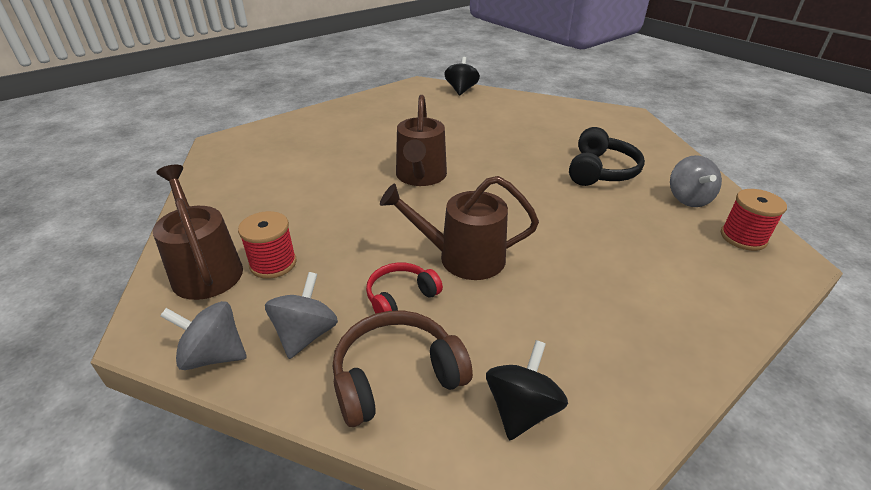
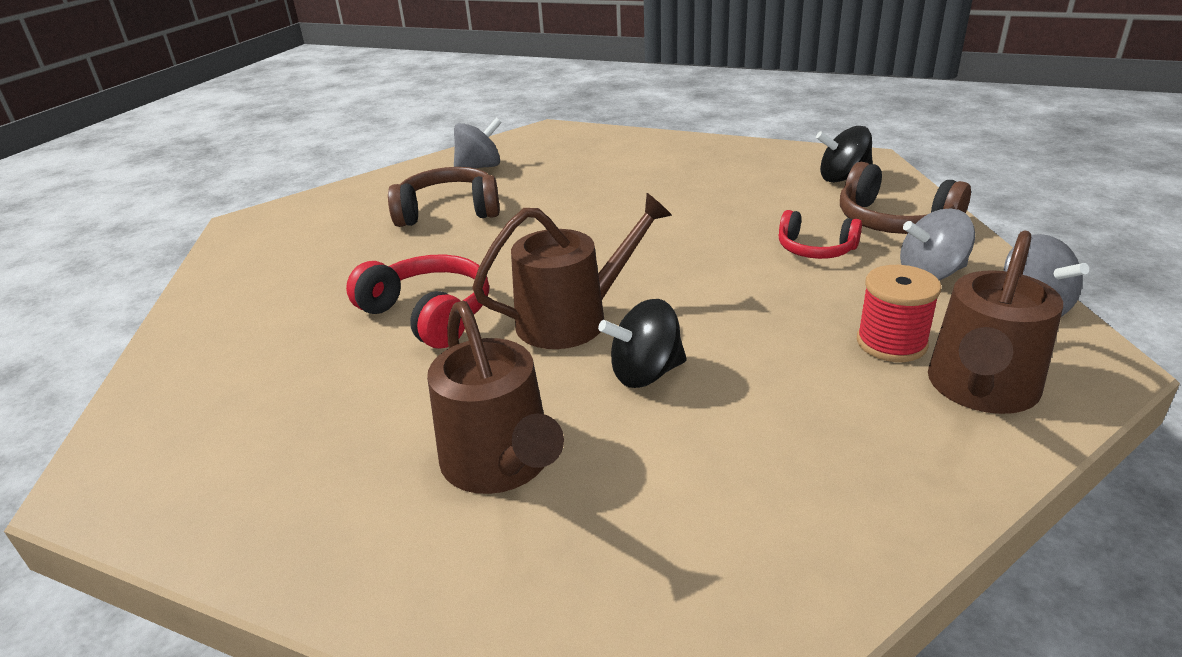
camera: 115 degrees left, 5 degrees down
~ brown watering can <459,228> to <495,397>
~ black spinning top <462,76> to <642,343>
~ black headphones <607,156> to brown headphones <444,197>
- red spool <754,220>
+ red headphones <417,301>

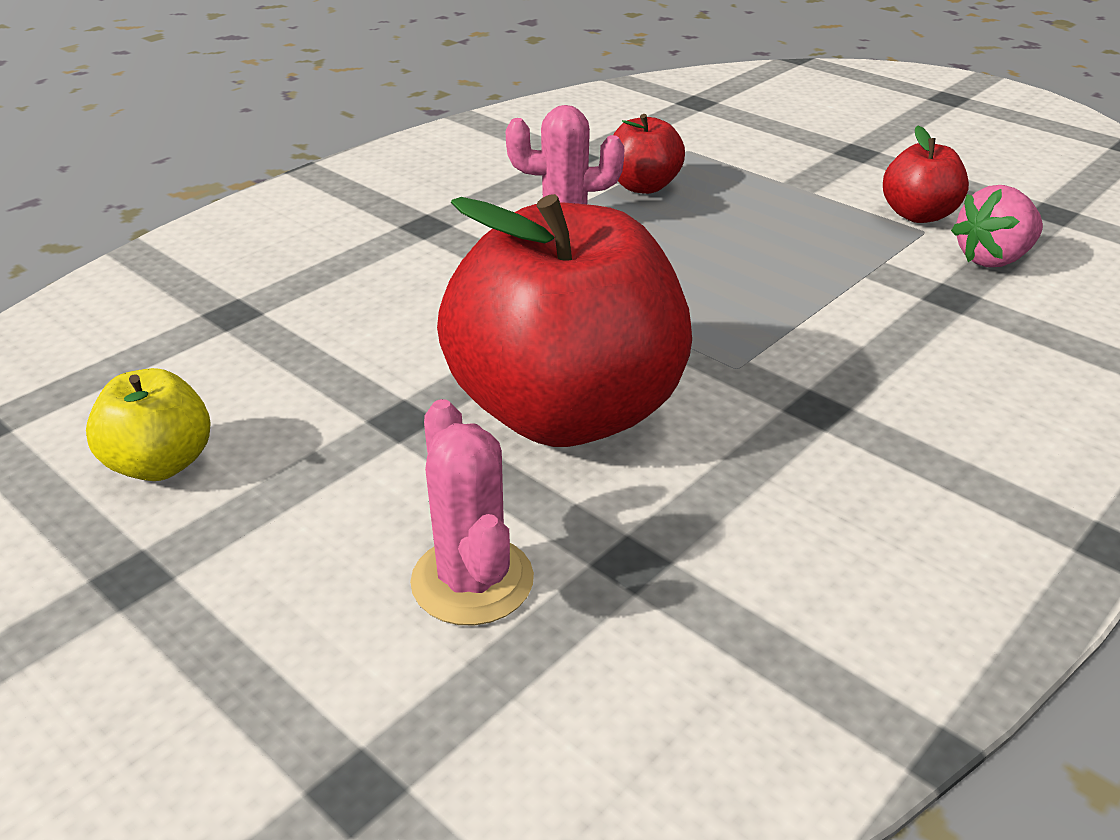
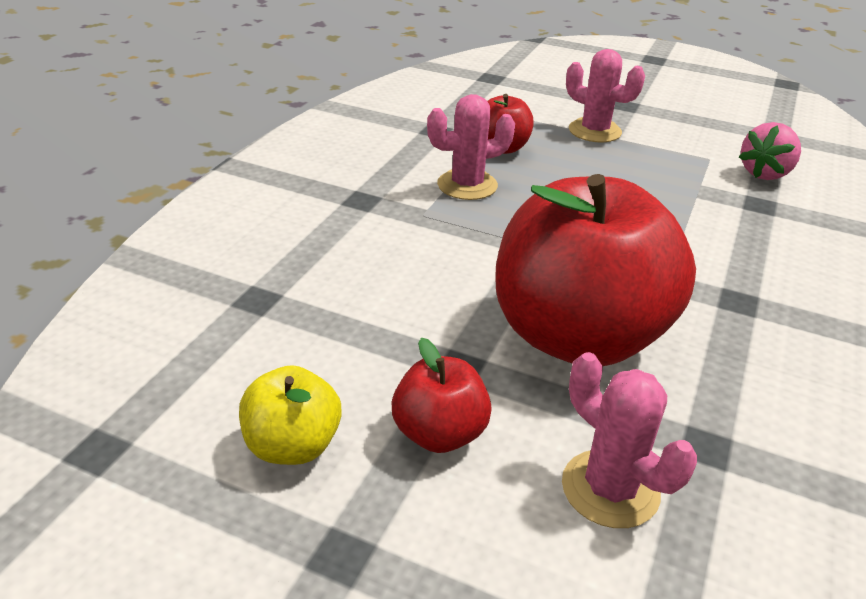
camera: 20 degrees left, 0 degrees up
~ red apple <926,174> to <442,395>
+ pink cactus <605,95>

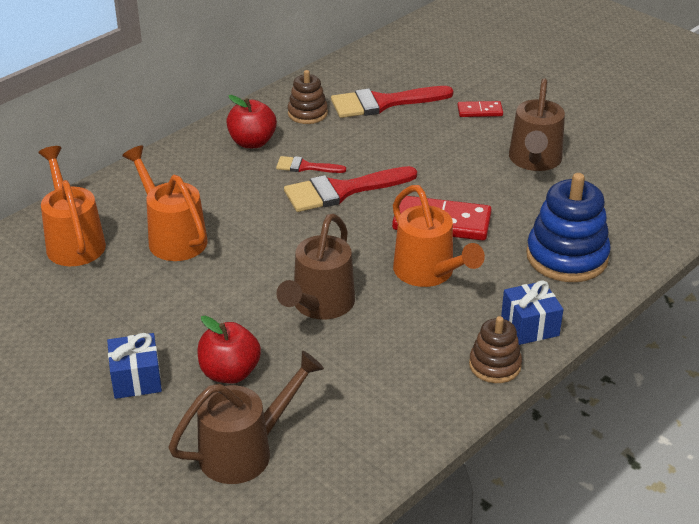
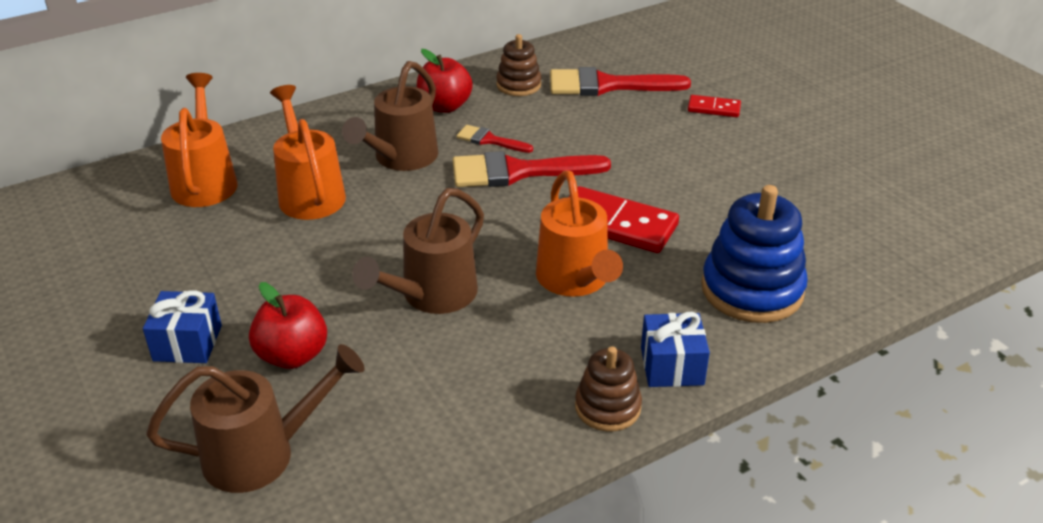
camera: 15 degrees right, 0 degrees up
~ brown watering can <537,124> to <390,116>

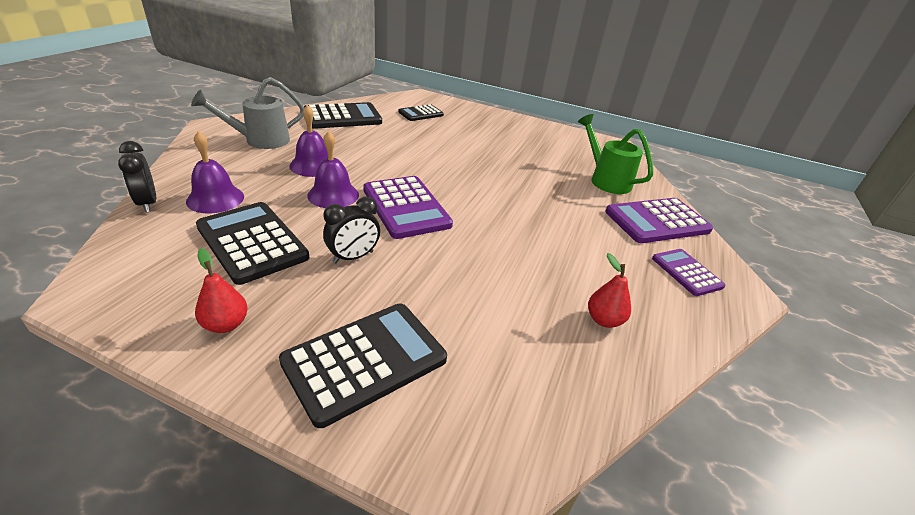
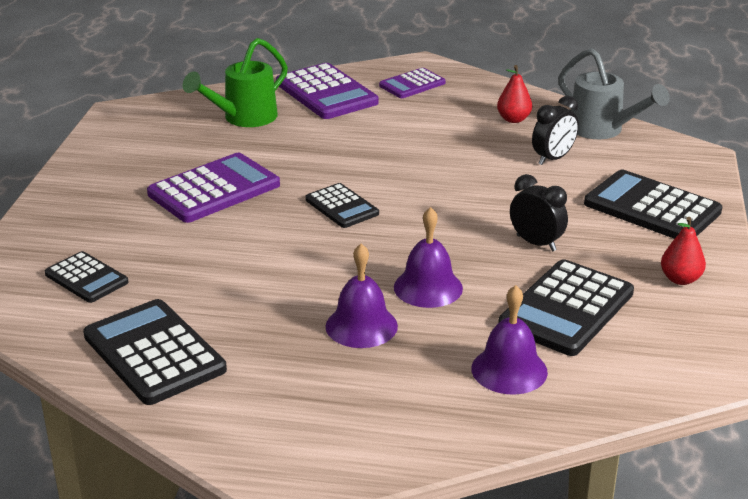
camera: 100 degrees left, 5 degrees down
~ black clock <137,176> to <555,130>
~ grey watering can <247,113> to <614,93>
~ purple calculator <408,207> to <213,188>
+ black calculator <342,205>

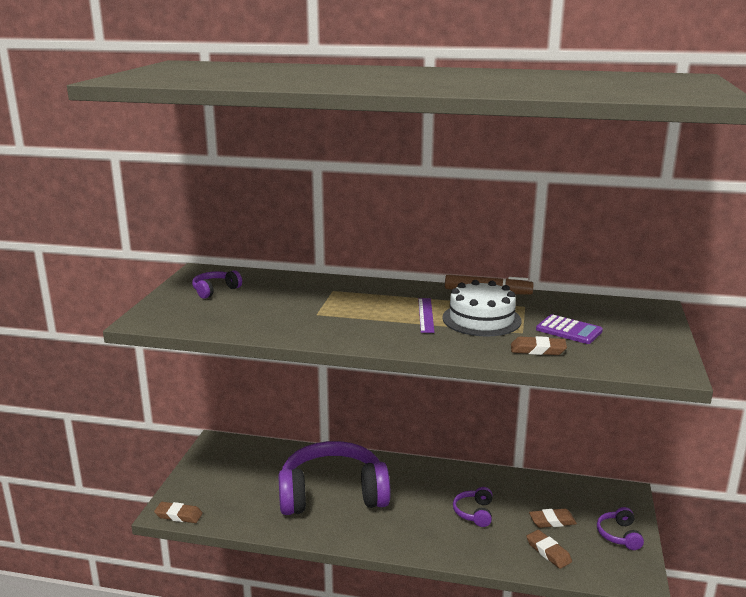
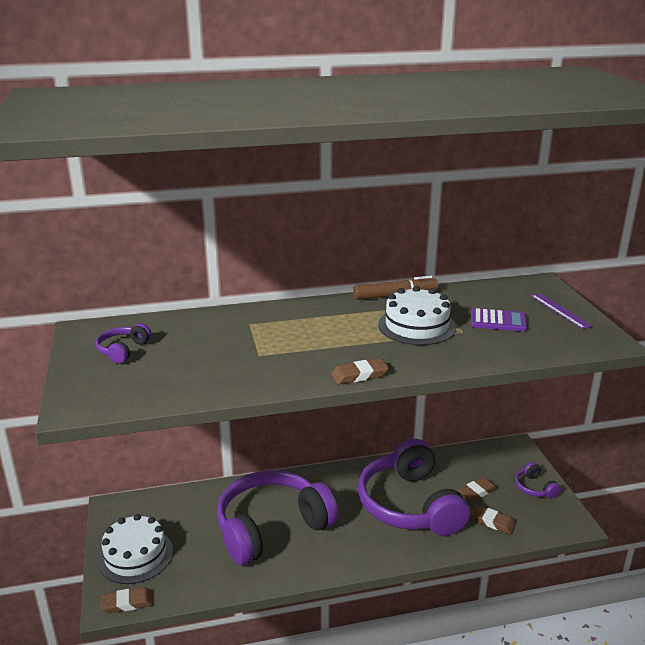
camera: 25 degrees left, 5 degrees up
~ purple ruler <426,315> to <562,311>
~ purple headphones <473,507> = <414,487> x2.50
~ brown eraser <539,345> to <360,371>
+ white cake <135,549>

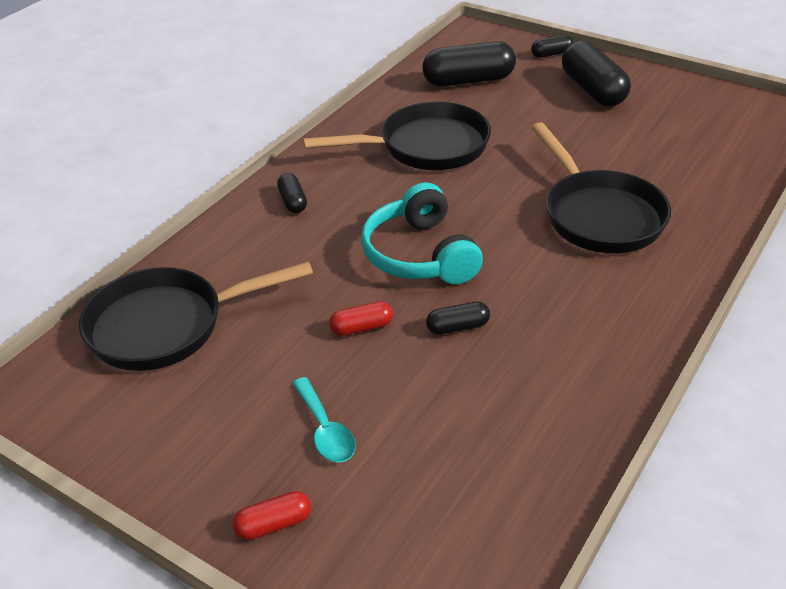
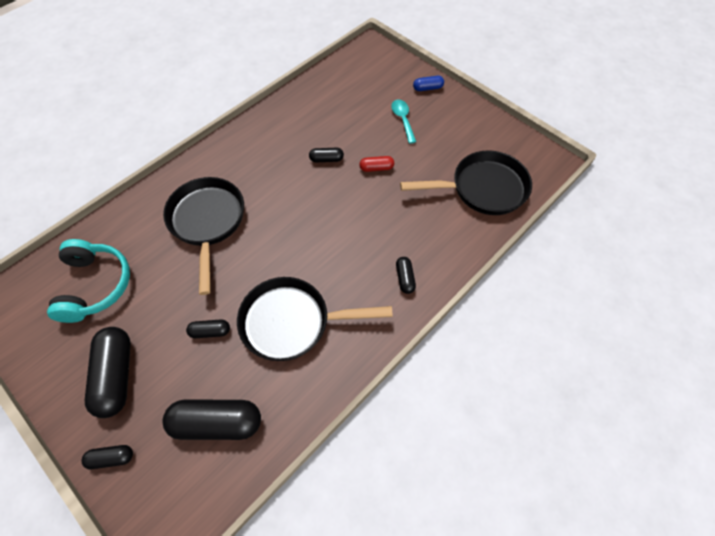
camera: 170 degrees left, 20 degrees up
~ red capsule <271,515> to blue capsule <428,83>
~ turquoise headphones <422,233> to <88,281>
+ black capsule <208,328>

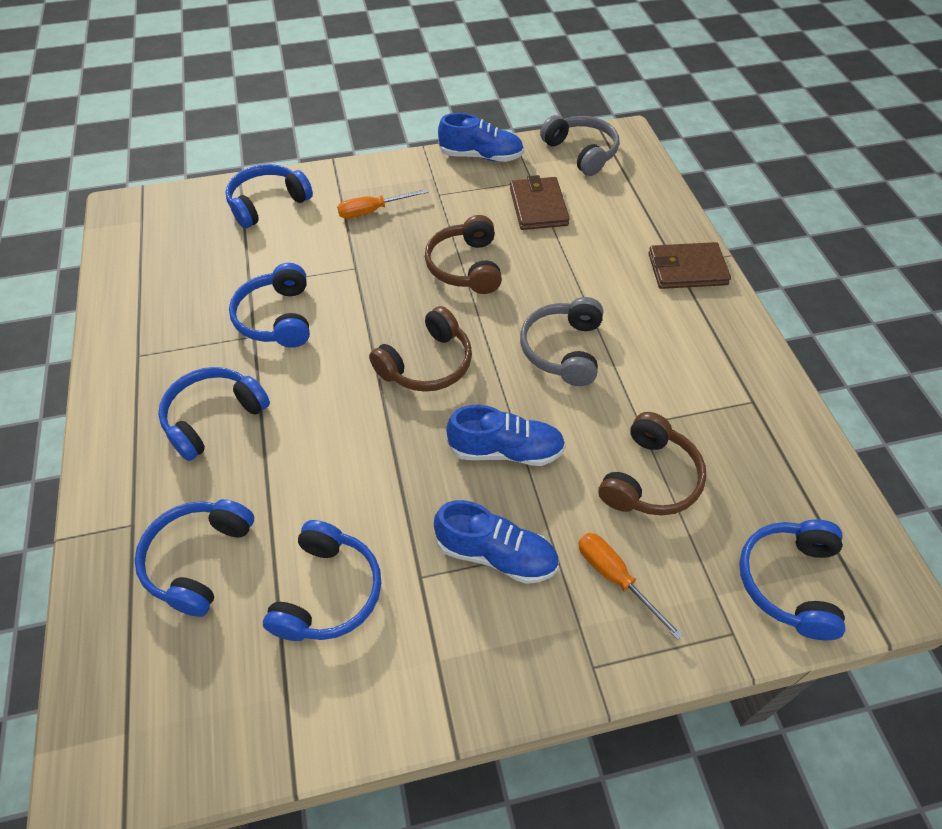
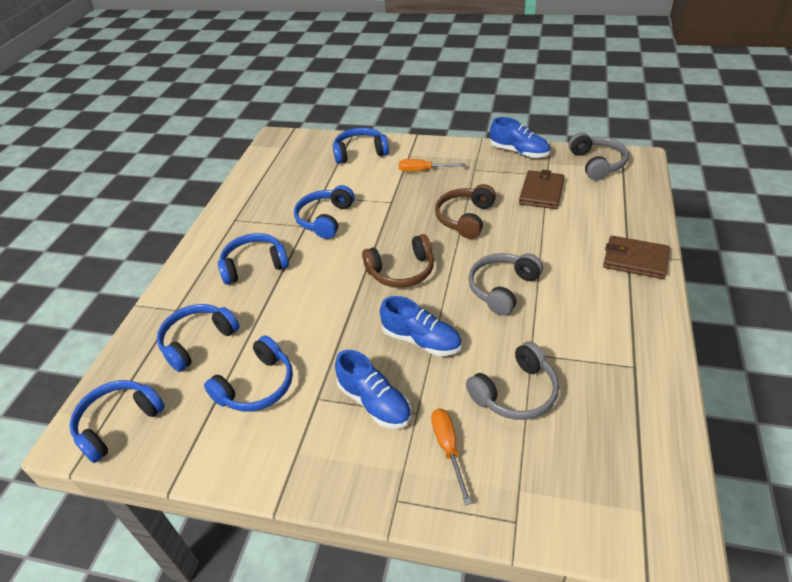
camera: 30 degrees right, 10 degrees down
~ brown headphones <652,464> to grey headphones <512,380>
~ blue headphones <792,579> to <117,421>

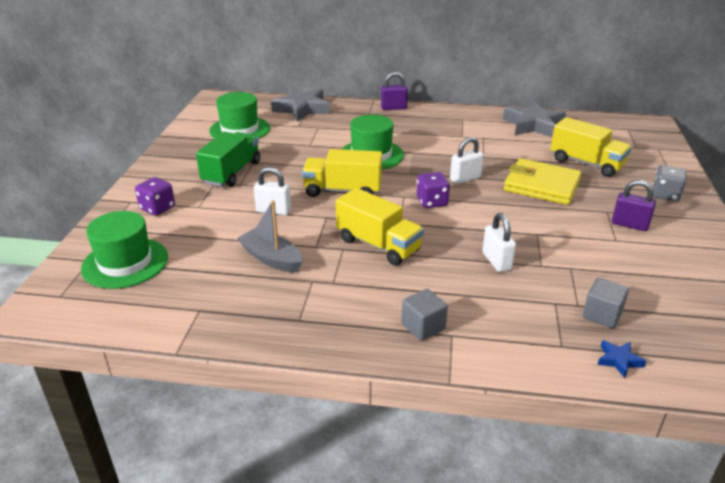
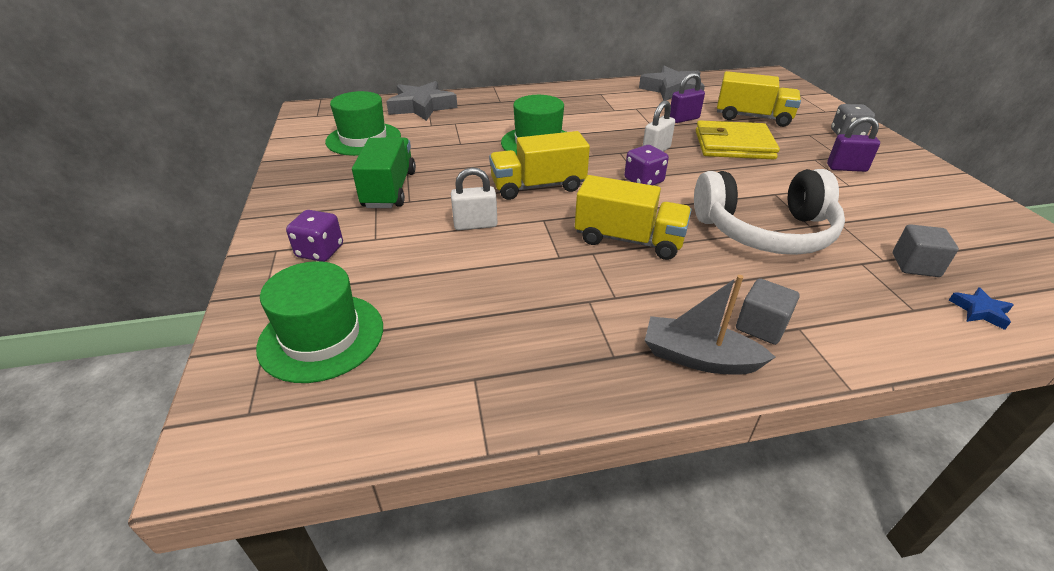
camera: 20 degrees left, 5 degrees up
~ grey boat <270,236> to <710,325>
~ purple padlock <394,91> to <687,97>
~ white padlock <499,242> to white headphones <769,212>

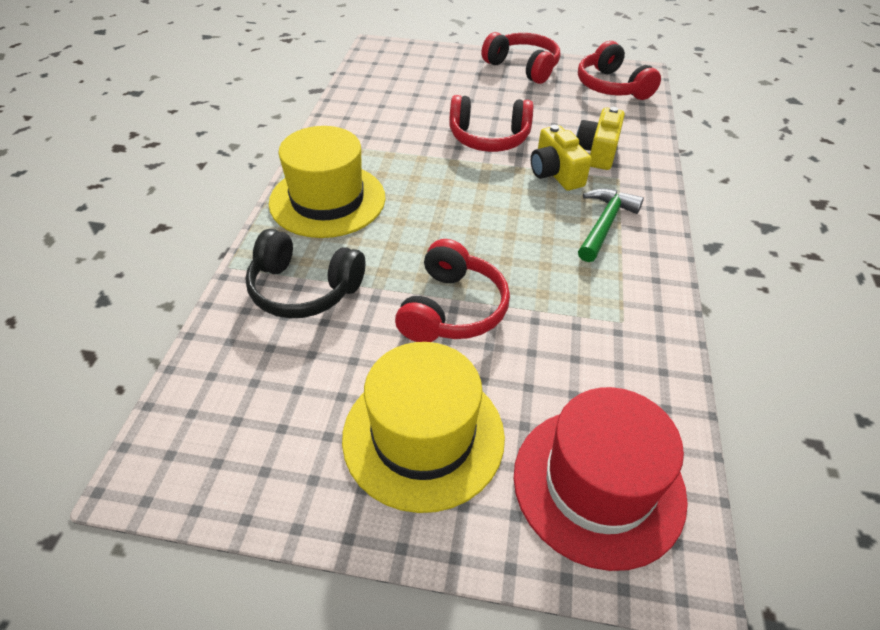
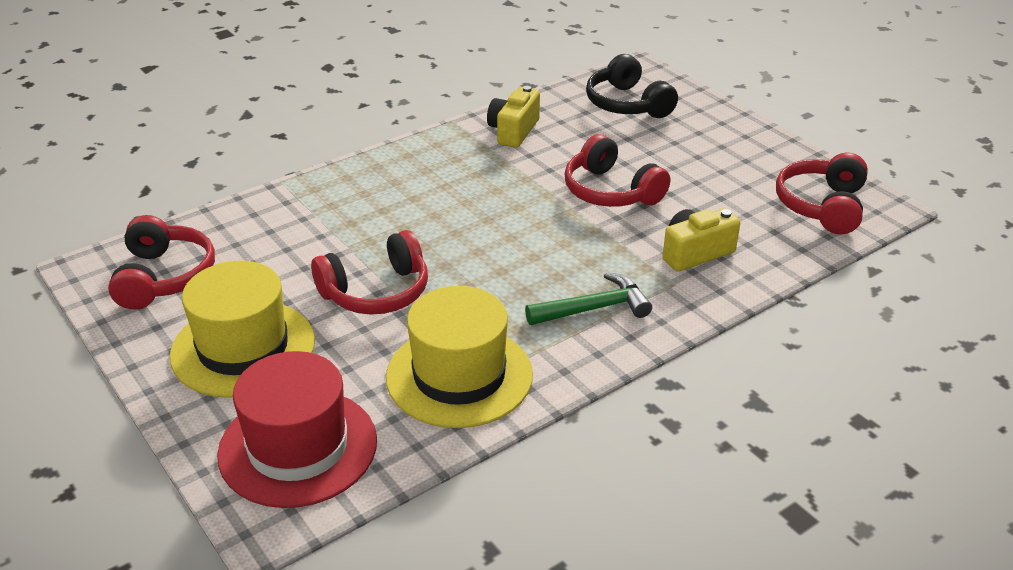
camera: 45 degrees right, 10 degrees down
~ black headphones <305,273> to <632,86>
~ yellow hat <327,182> to <459,357>
~ red headphones <520,58> to <161,262>
~ yellow camera <561,158> to <513,117>

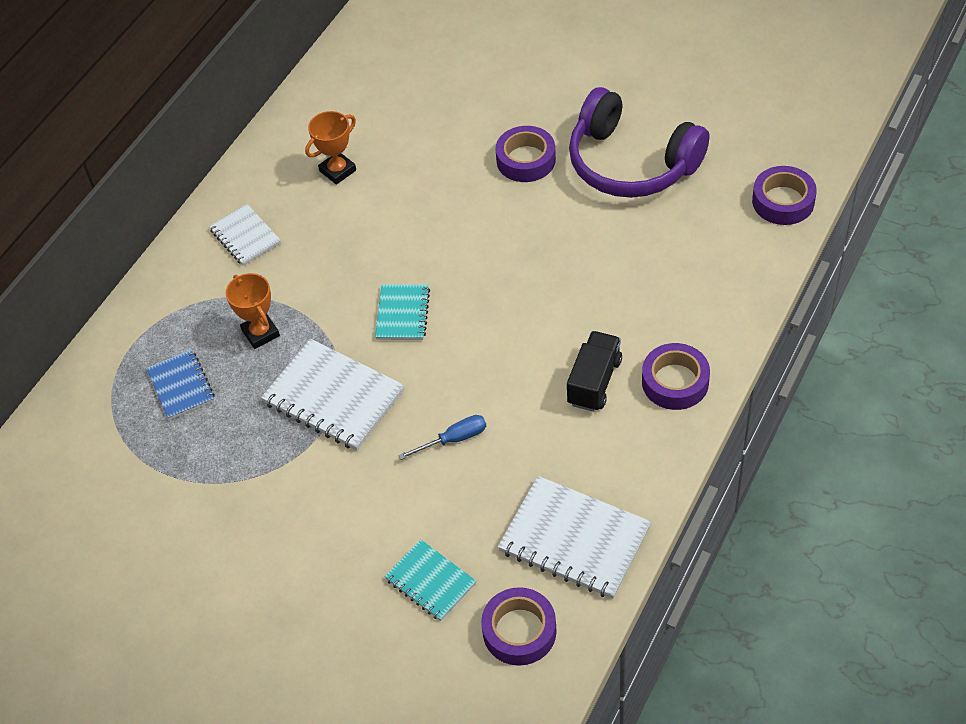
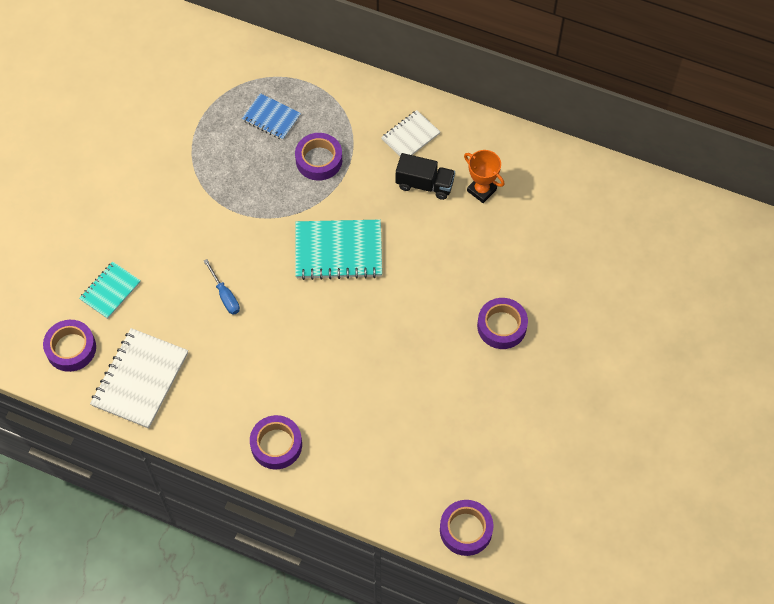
camera: 80 degrees right, 10 degrees up
~ blue notebook <180,384> = <271,116> 60 degrees clockwise
~ orange trophy <252,311> to purple tape <318,157>
- white notebook <333,395>
~ turquoise notebook <402,312> = <338,250> x1.69
~ black truck <594,371> to <425,176>
- purple headphones <639,142>

